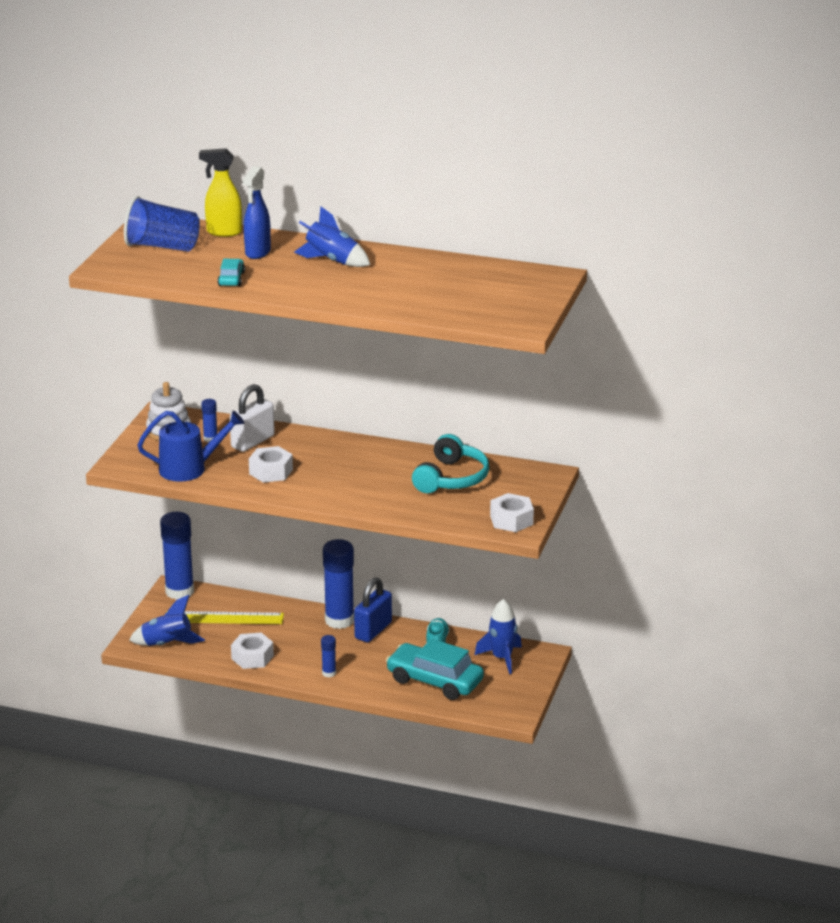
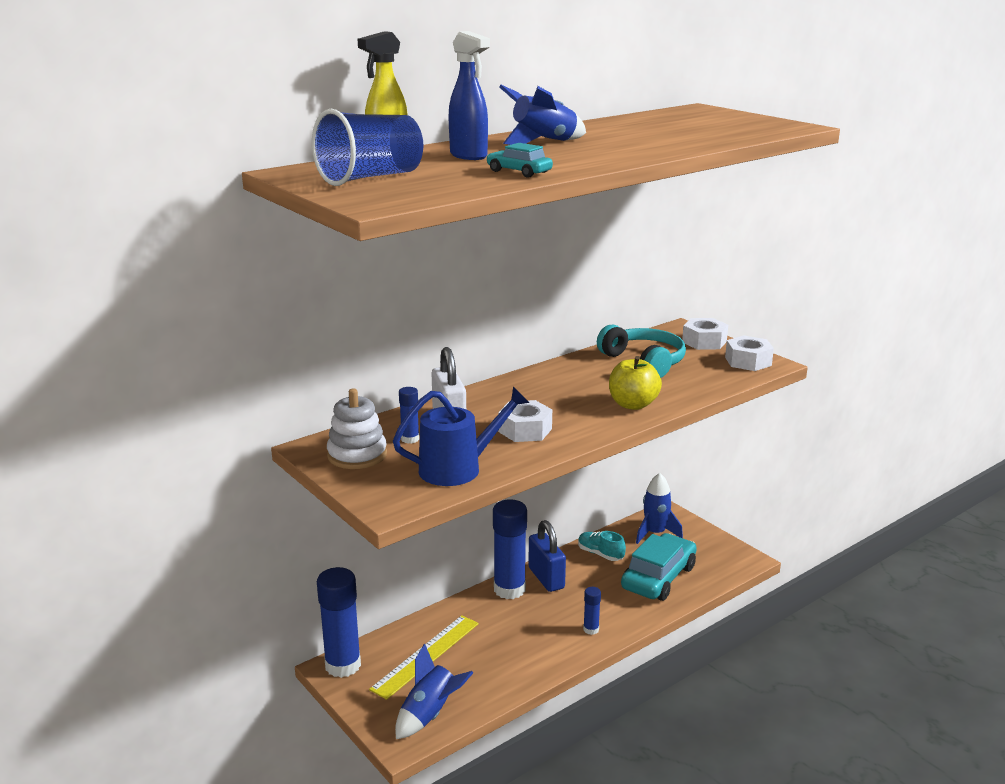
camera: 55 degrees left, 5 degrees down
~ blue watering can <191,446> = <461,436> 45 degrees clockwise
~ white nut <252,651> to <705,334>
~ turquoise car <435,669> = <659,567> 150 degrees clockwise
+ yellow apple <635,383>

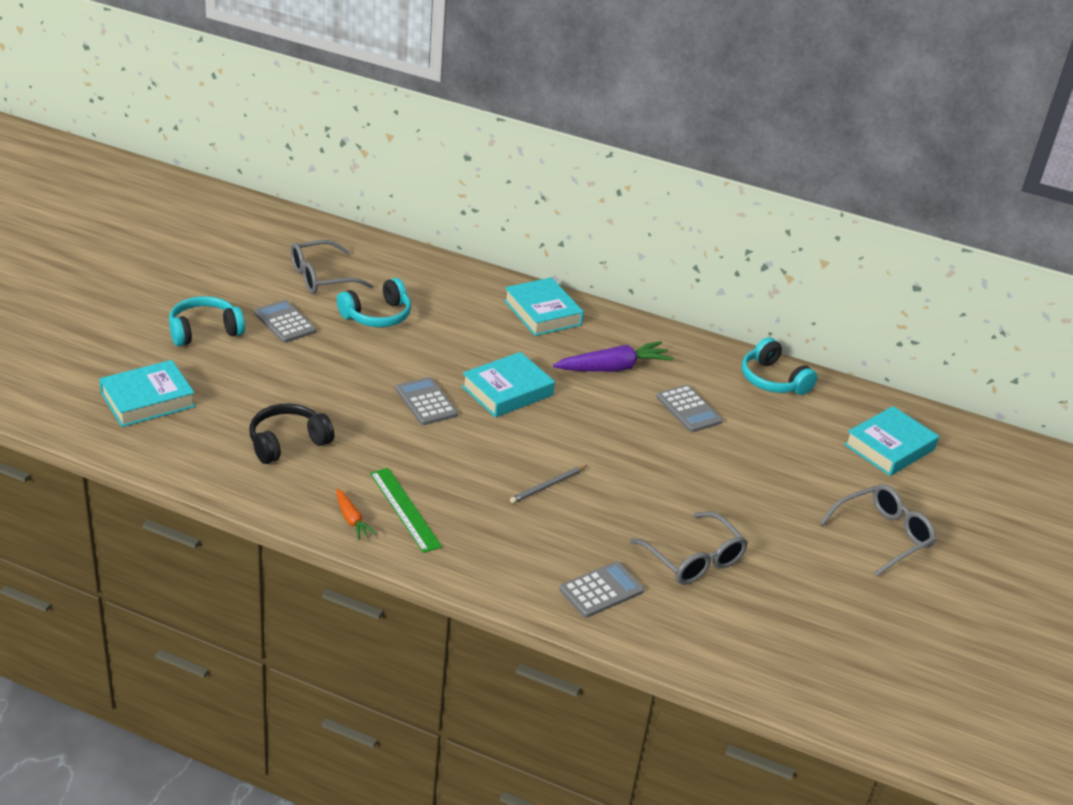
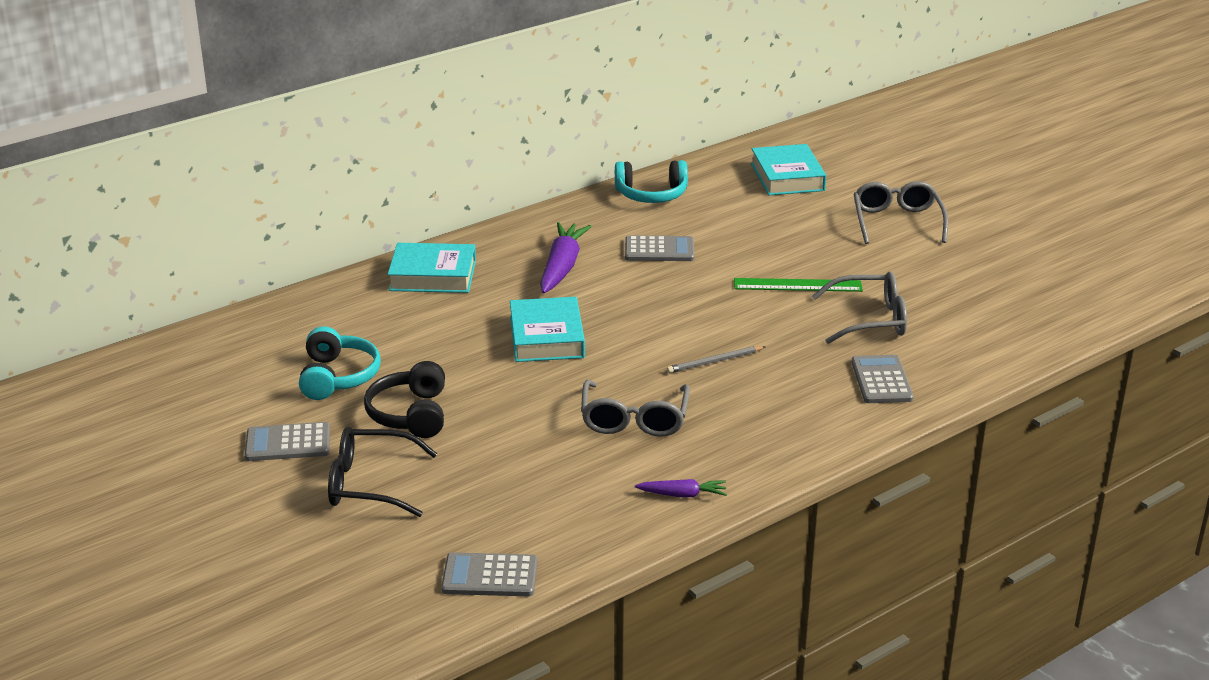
camera: 55 degrees left, 5 degrees down
- turquoise book <147,393>
- turquoise headphones <207,321>
~ black headphones <291,433> to <404,399>
~ grey glasses <332,267> to <635,408>
~ orange carrot <356,514> to purple carrot <681,488>
~ green ruler <406,510> to <798,285>
~ grey calculator <426,401> to <489,574>
~ grey pencil <549,484> = <716,359> 75 degrees clockwise
+ black glasses <382,472>

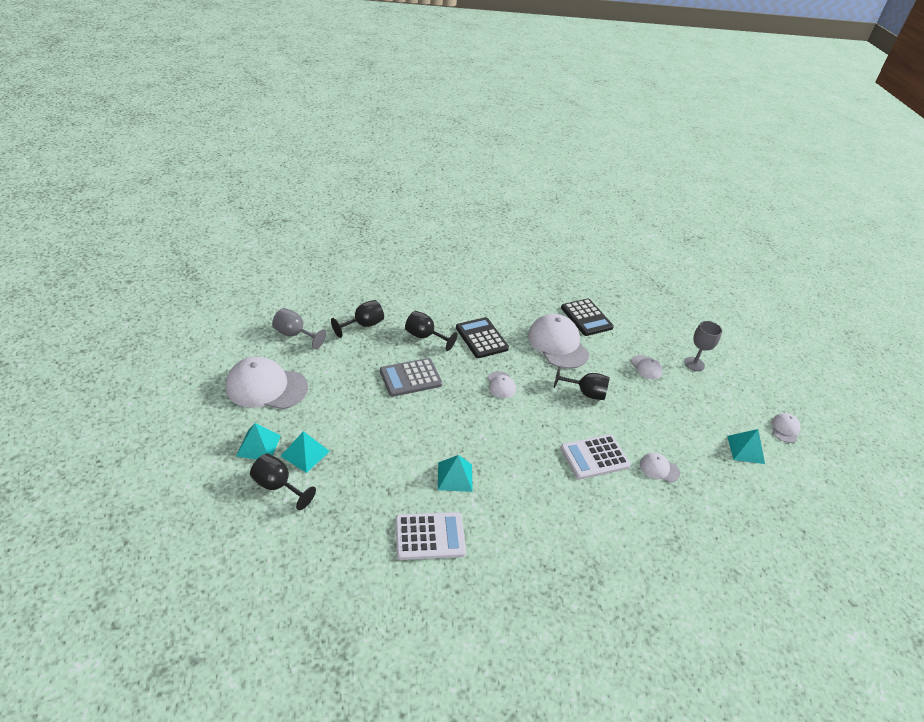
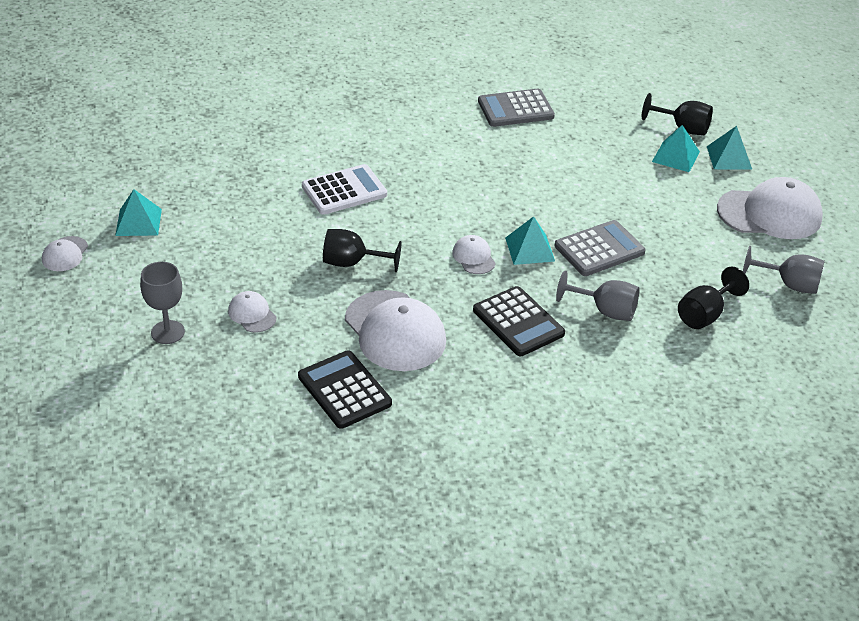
camera: 175 degrees right, 0 degrees up
~ white calculator <430,536> to grey calculator <516,108>
~ black goblet <431,331> to grey goblet <598,295>
~ turquoise pyramid <455,473> to <530,240>
- white cap <660,468>

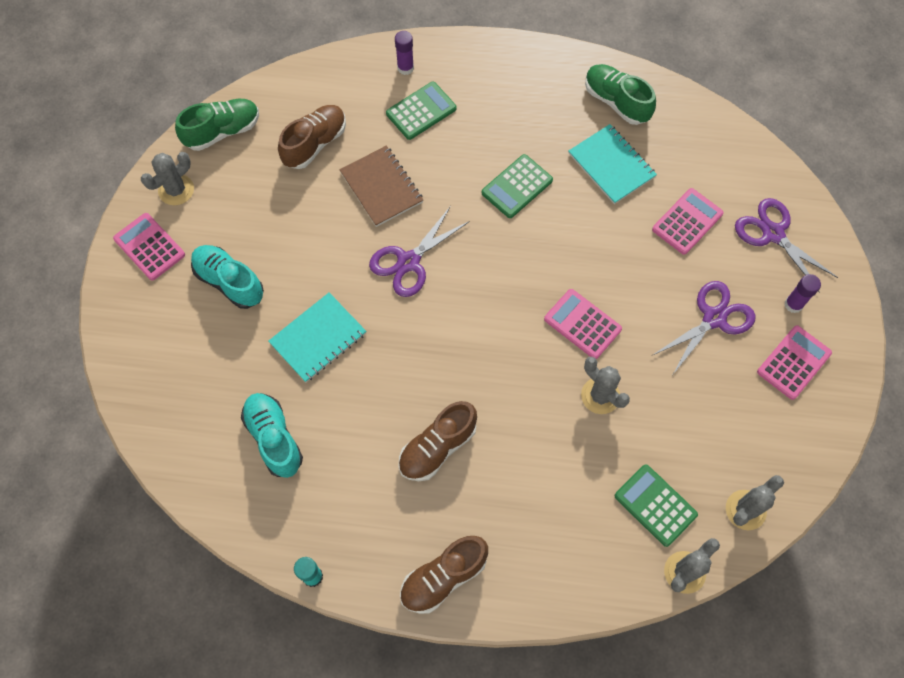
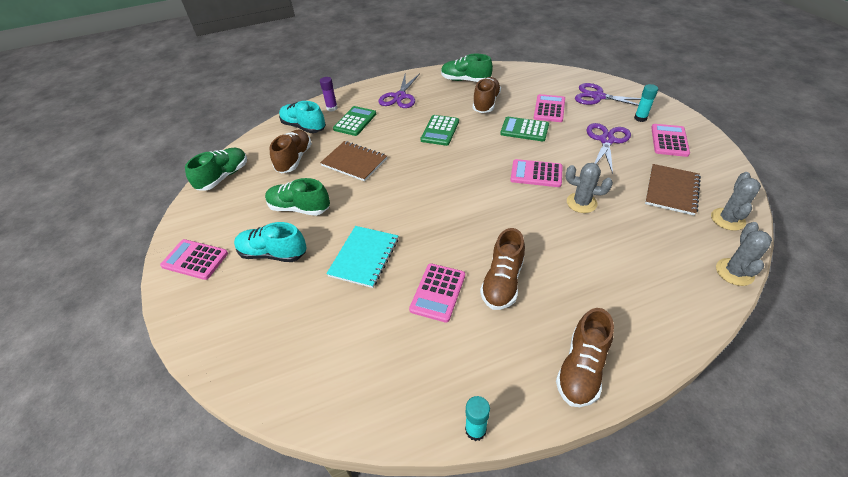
camera: 25 degrees left, 20 degrees down
- grey cactus <167,178>
~ turquoise shoe <272,435> to <302,117>
~ purple scissors <419,251> to <399,91>
~ turquoise notebook <613,164> to brown shoe <487,95>
~ green calculator <656,505> to <524,129>
~ purple glue stick <803,293> to turquoise glue stick <646,103>
+ green shoe <297,197>
+ pink calculator <437,293>
+ brown notebook <673,189>

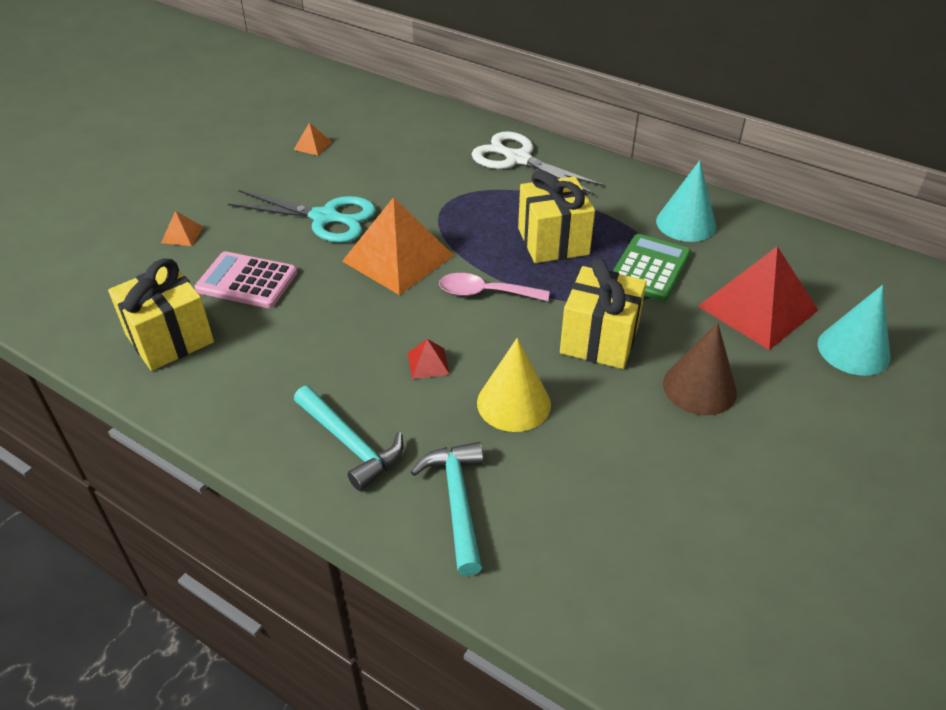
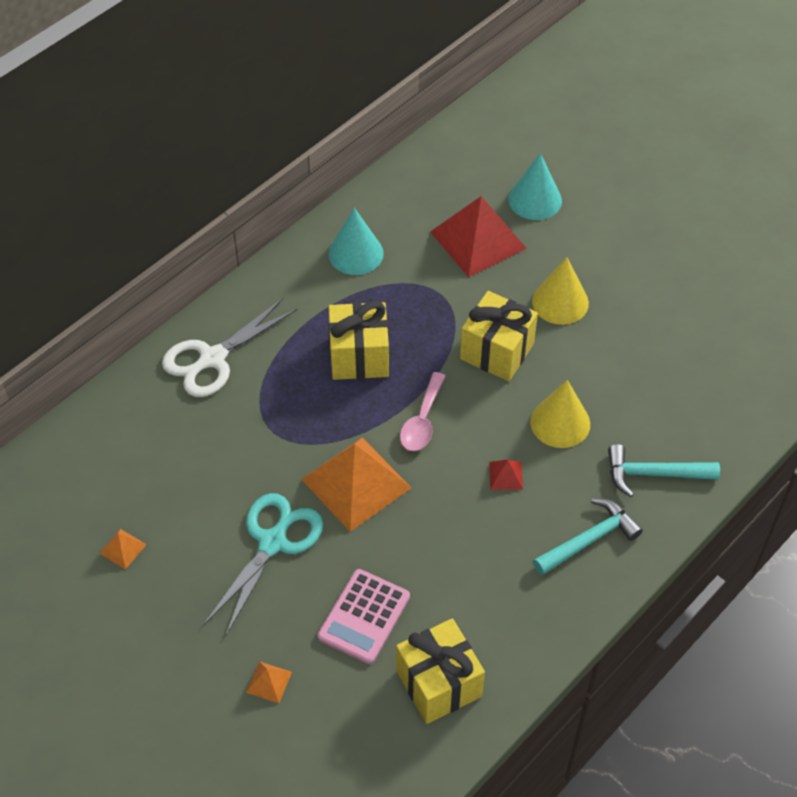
camera: 80 degrees left, 10 degrees up
- green calculator <652,267>
~ brown cone <700,369> to yellow cone <560,291>

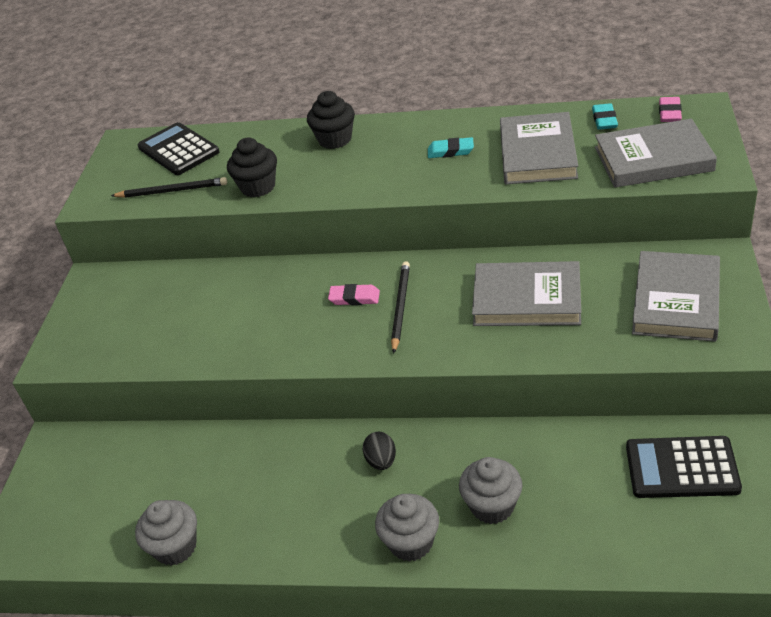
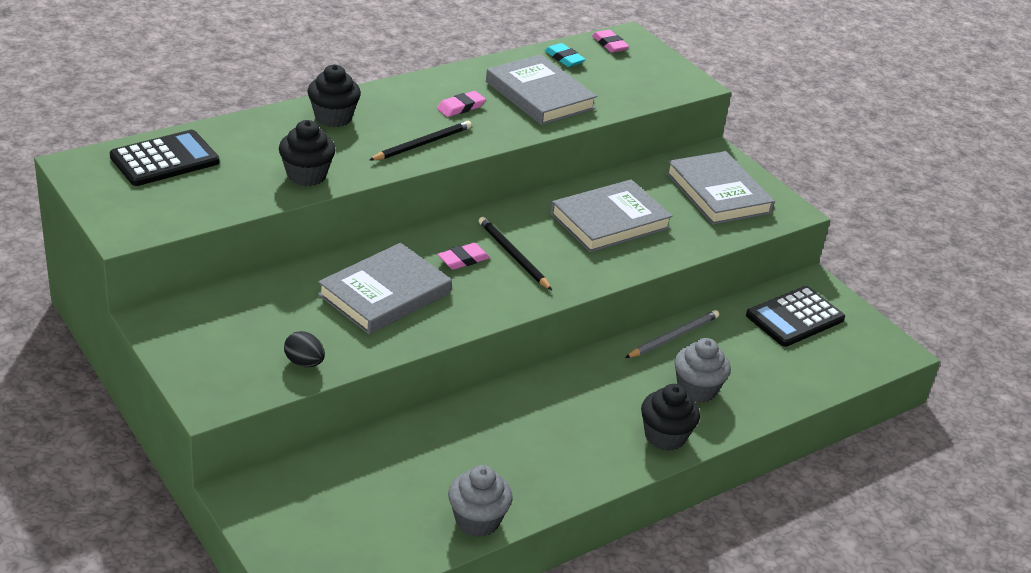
camera: 50 degrees left, 5 degrees down
~ black pencil <169,187> to <420,140>
~ black calculator <179,148> = <164,158> 135 degrees clockwise
~ black egg <379,451> to <304,349>
~ grey cupcake <407,528> to black cupcake <670,417>
~ turquoise eraser <451,147> to pink eraser <461,104>
~ grey book <656,153> to <385,288>
+ grey pencil <672,334>

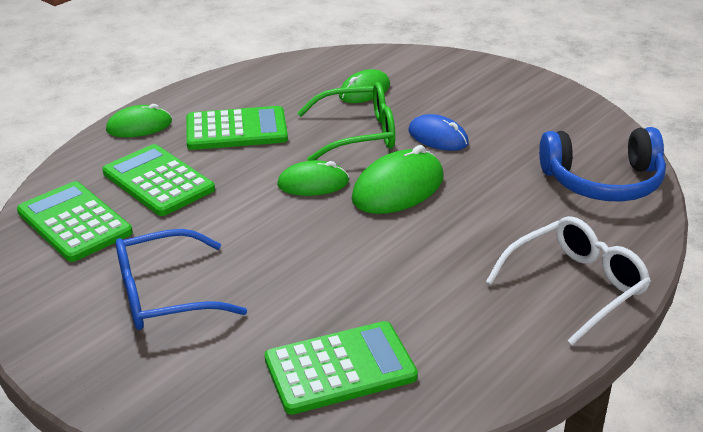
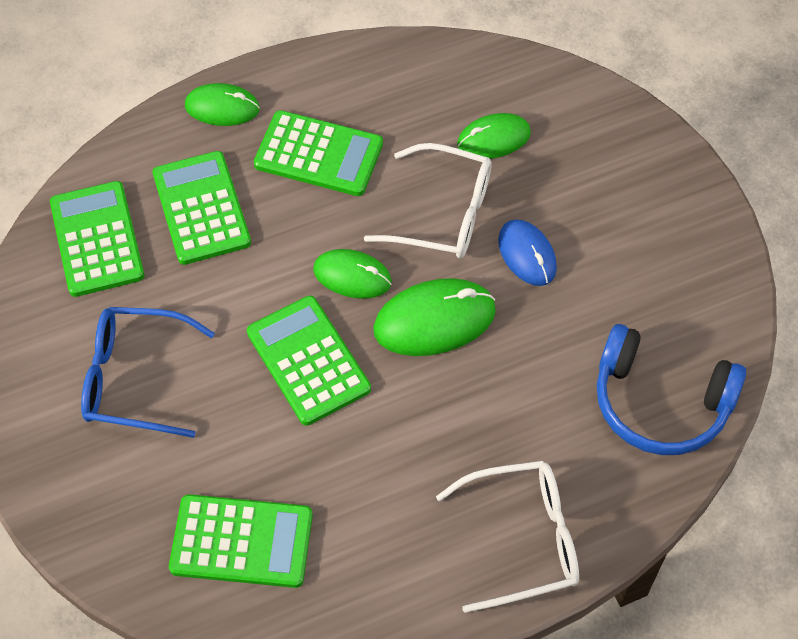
camera: 25 degrees right, 25 degrees up
~ green glasses <346,121> to white glasses <428,200>
+ green calculator <309,361>

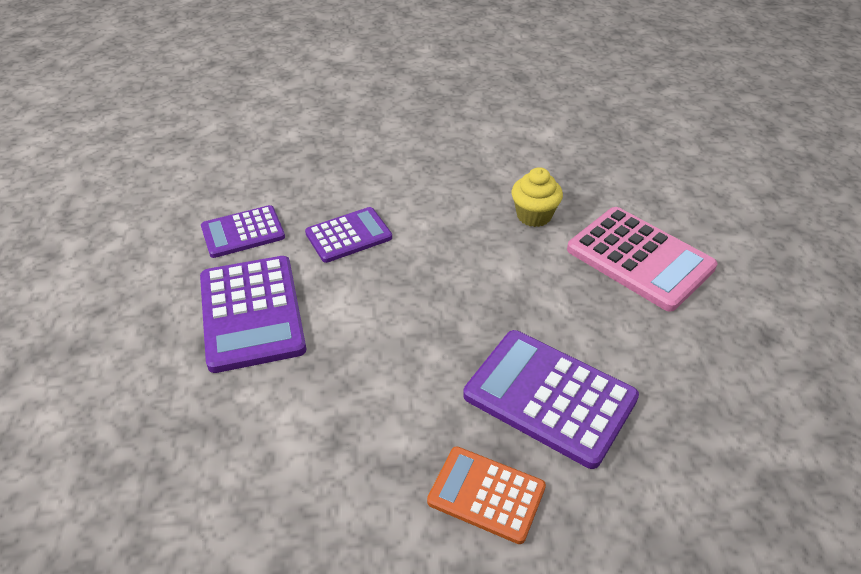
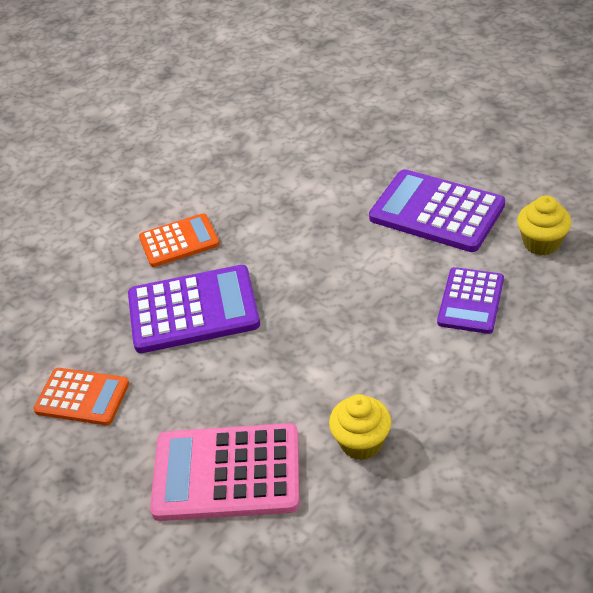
camera: 140 degrees right, 0 degrees up
~ purple calculator <243,231> to yellow cupcake <544,225>
+ orange calculator <81,396>

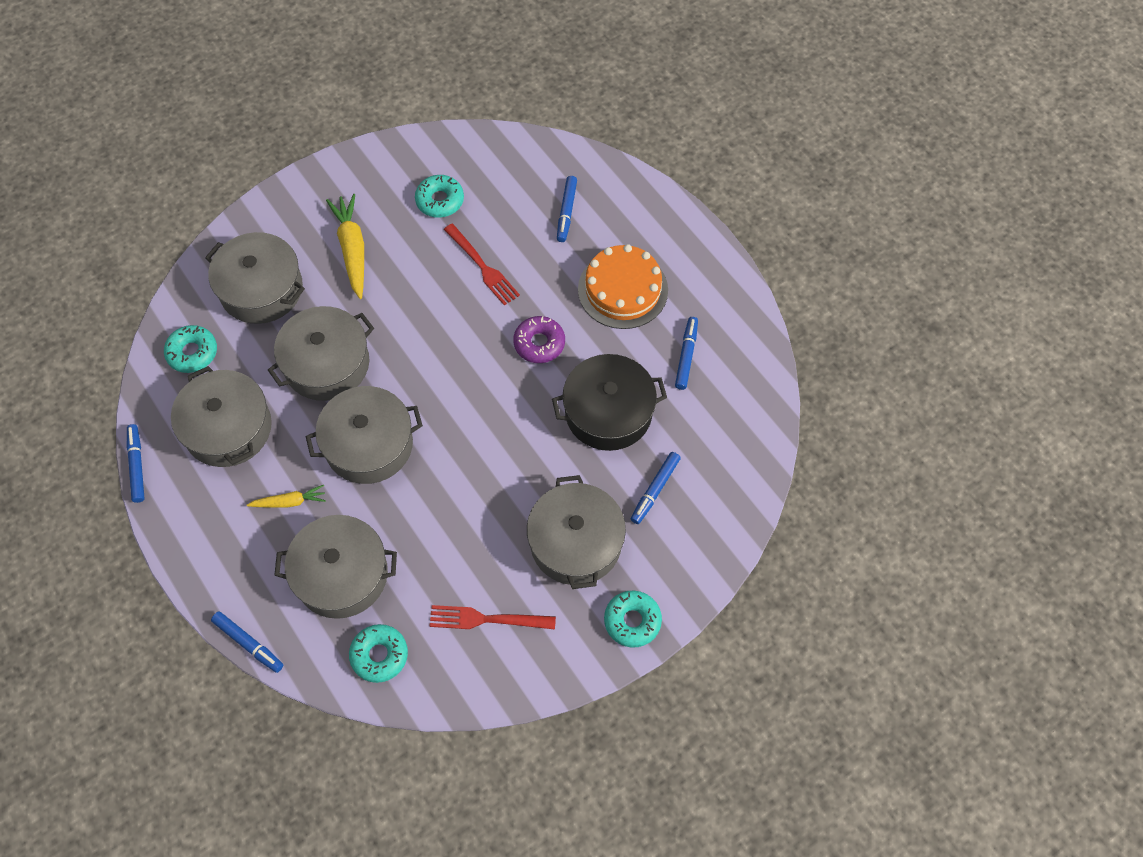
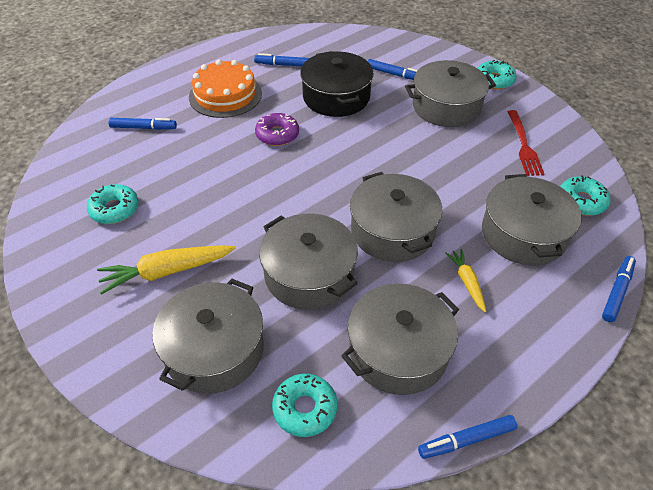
camera: 95 degrees left, 15 degrees down
- red fork <482,265>

